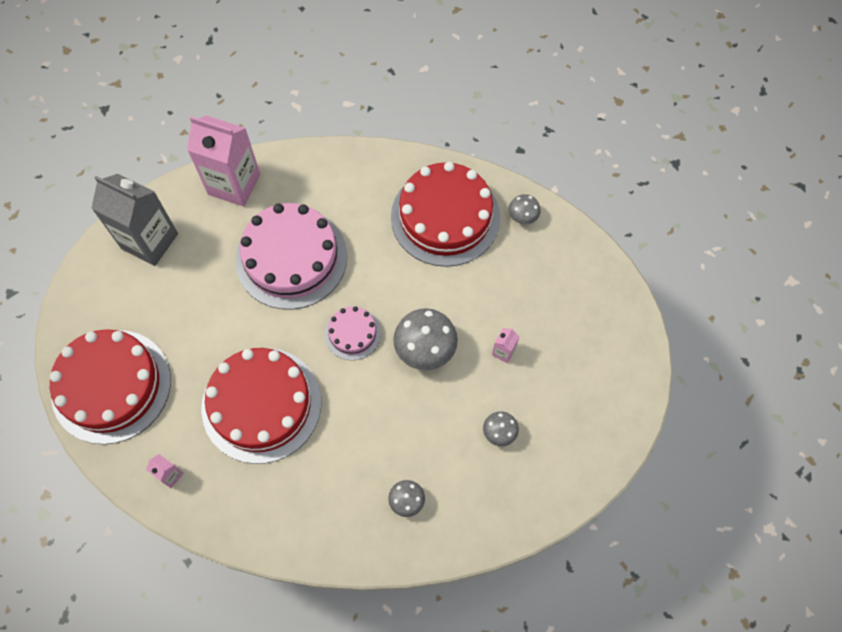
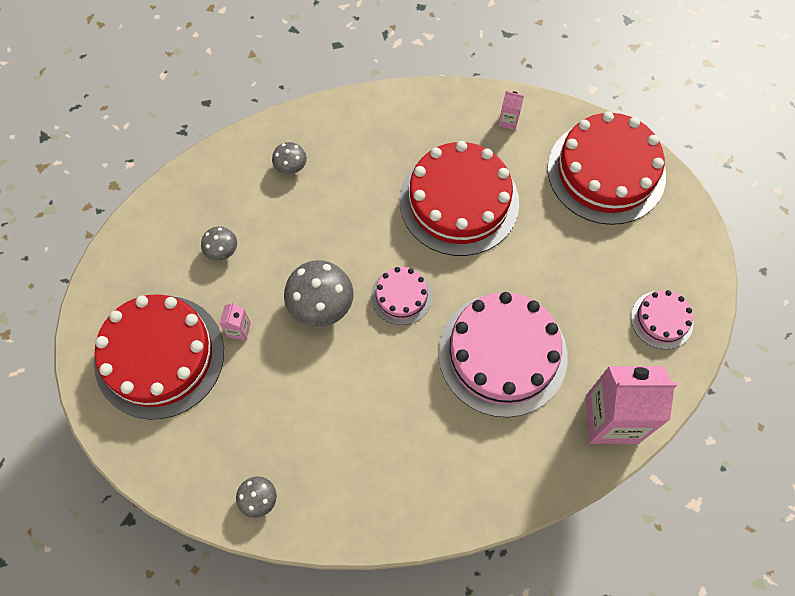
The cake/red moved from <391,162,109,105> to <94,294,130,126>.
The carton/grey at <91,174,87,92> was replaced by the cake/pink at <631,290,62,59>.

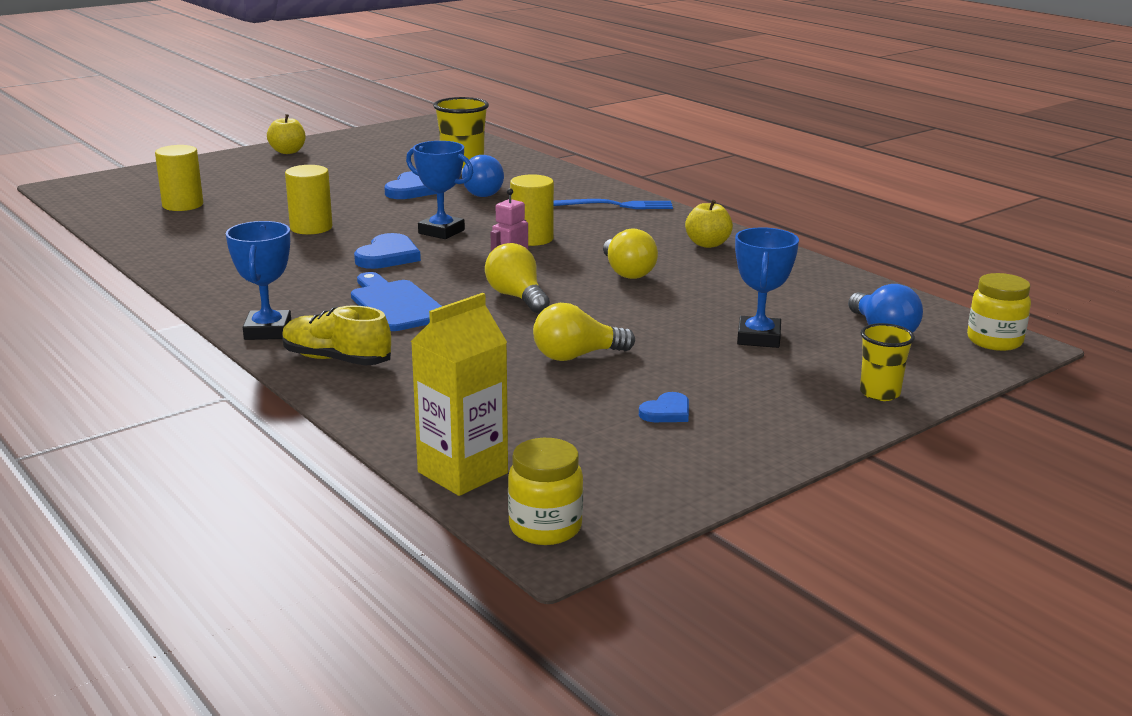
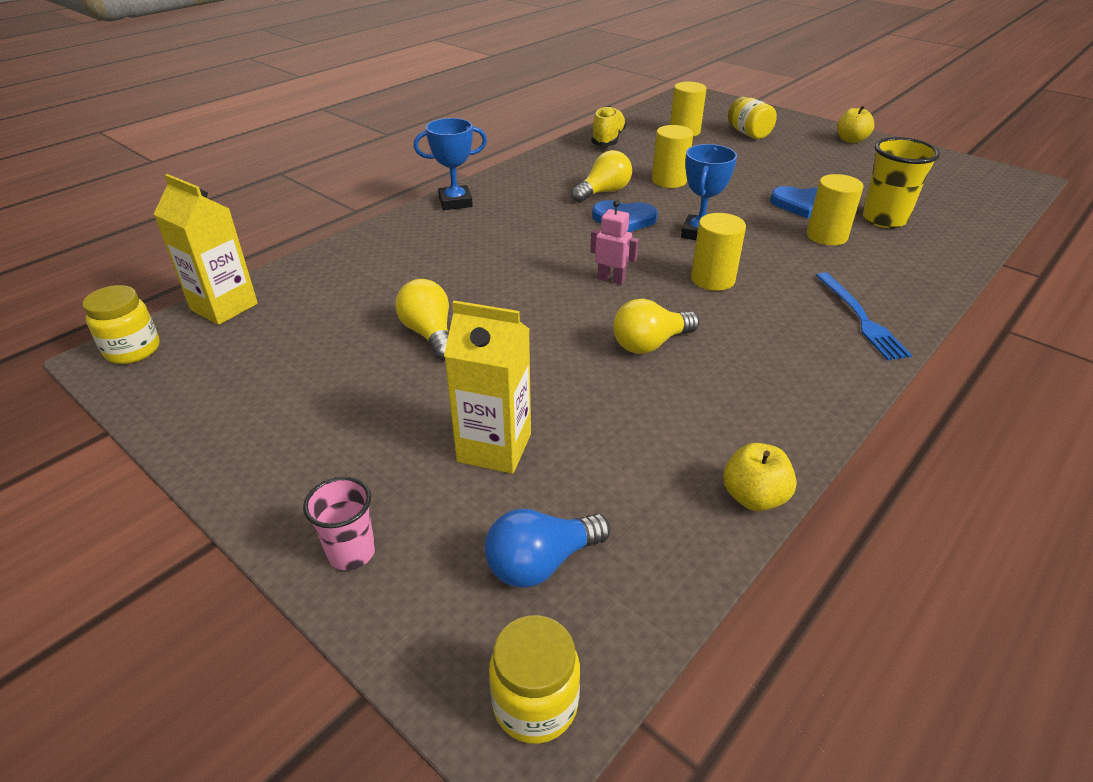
The cutting board/blue at <351,272,91,59> disappeared.
The heart/blue at <639,392,50,30> disappeared.
The jar/yellow at <728,97,49,42> appeared.
The shoe/yellow moved from <282,305,109,60> to <591,106,36,40>.
The light bulb/yellow moved from <485,243,65,70> to <571,150,61,53>.
The apple/yellow moved from <685,200,48,48> to <723,443,74,68>.
The light bulb/blue at <460,155,44,42> was replaced by the cylinder/yellow at <807,174,57,72>.
The trophy/blue at <735,227,64,121> was replaced by the carton/yellow at <444,301,87,173>.
The cup/yellow at <860,323,55,78> became the cup/pink at <303,477,72,93>.

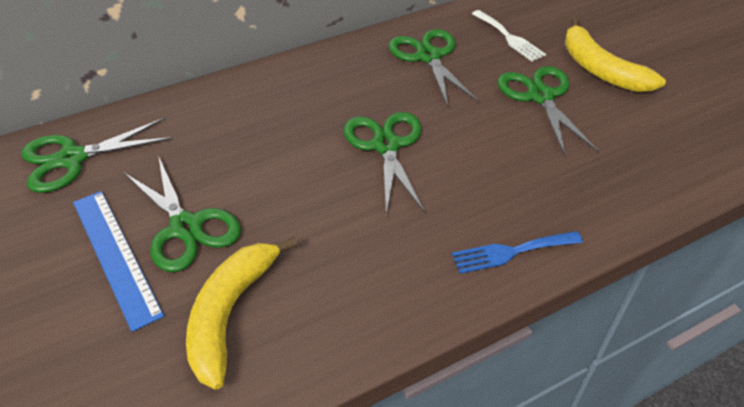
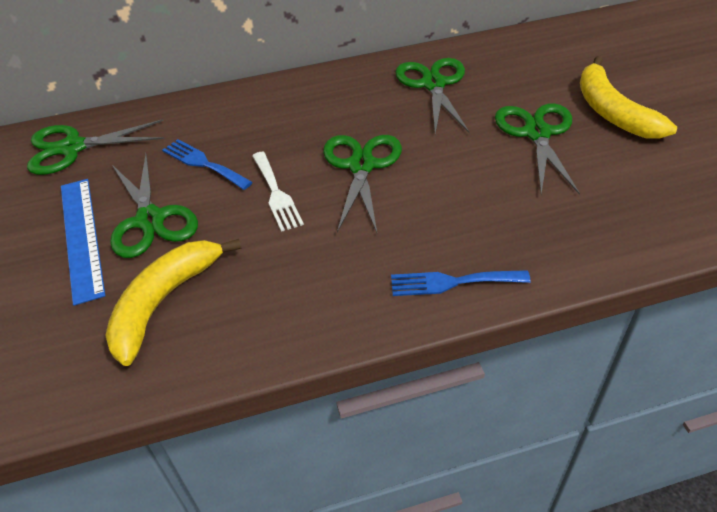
The fork/blue at <162,139,90,51> appeared.
The fork/white moved from <472,10,74,52> to <252,152,52,80>.

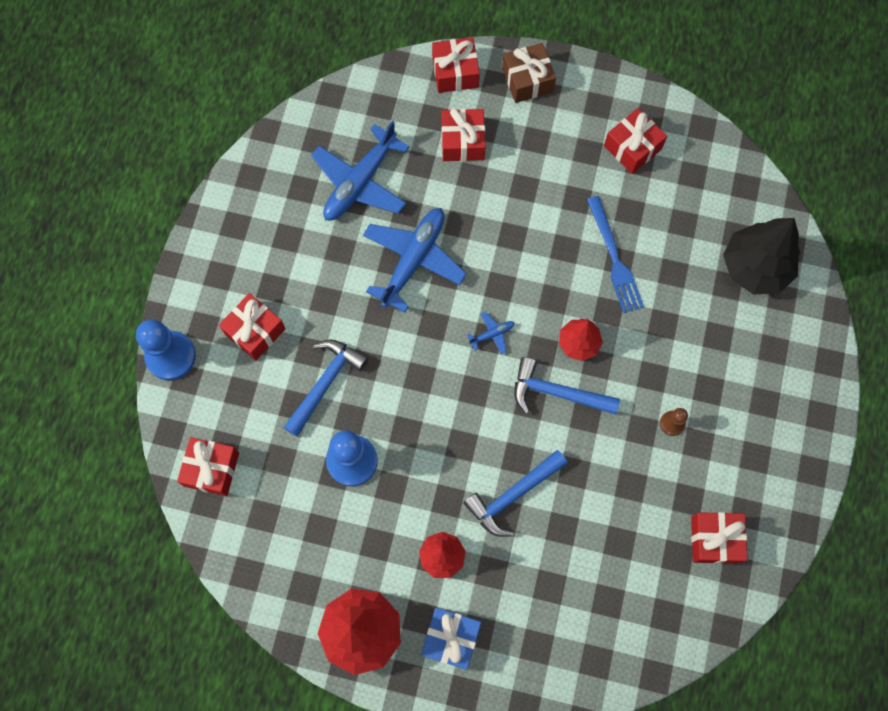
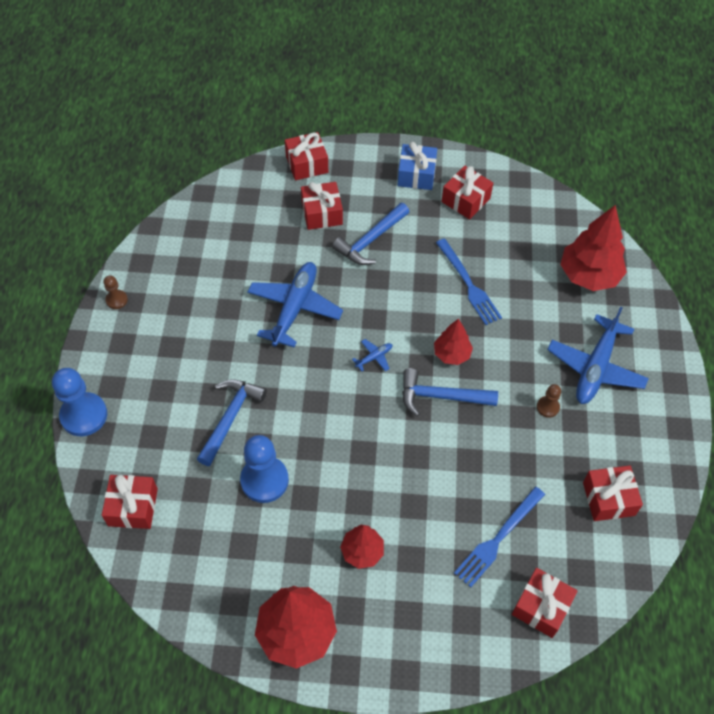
The gift/brown at <502,43,54,60> disappeared.
The pawn/brown at <104,276,24,33> appeared.
The fork/blue at <454,487,91,100> appeared.
The gift/red moved from <219,293,66,68> to <512,568,65,70>.
The plane/blue moved from <311,121,98,100> to <547,306,102,98>.
The gift/blue moved from <421,607,60,63> to <398,142,39,48>.
The hammer/blue moved from <463,450,105,87> to <332,203,77,62>.
The tree/black at <723,218,77,77> became the tree/red at <560,205,67,86>.

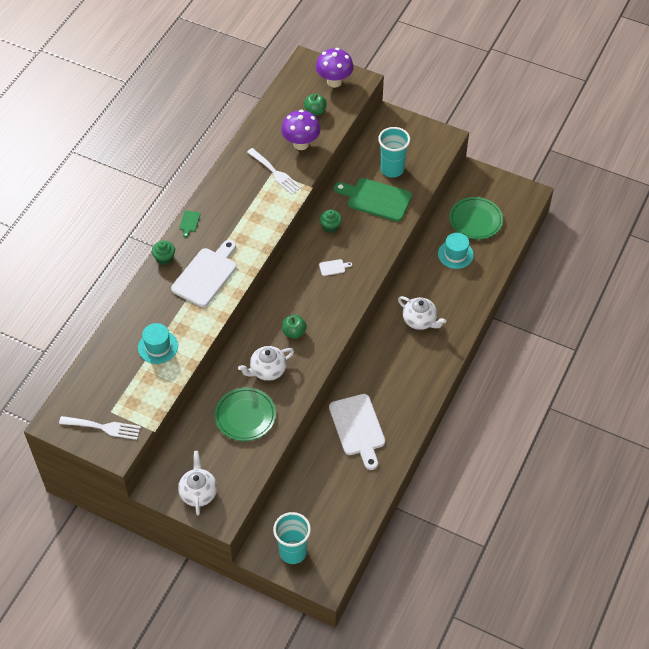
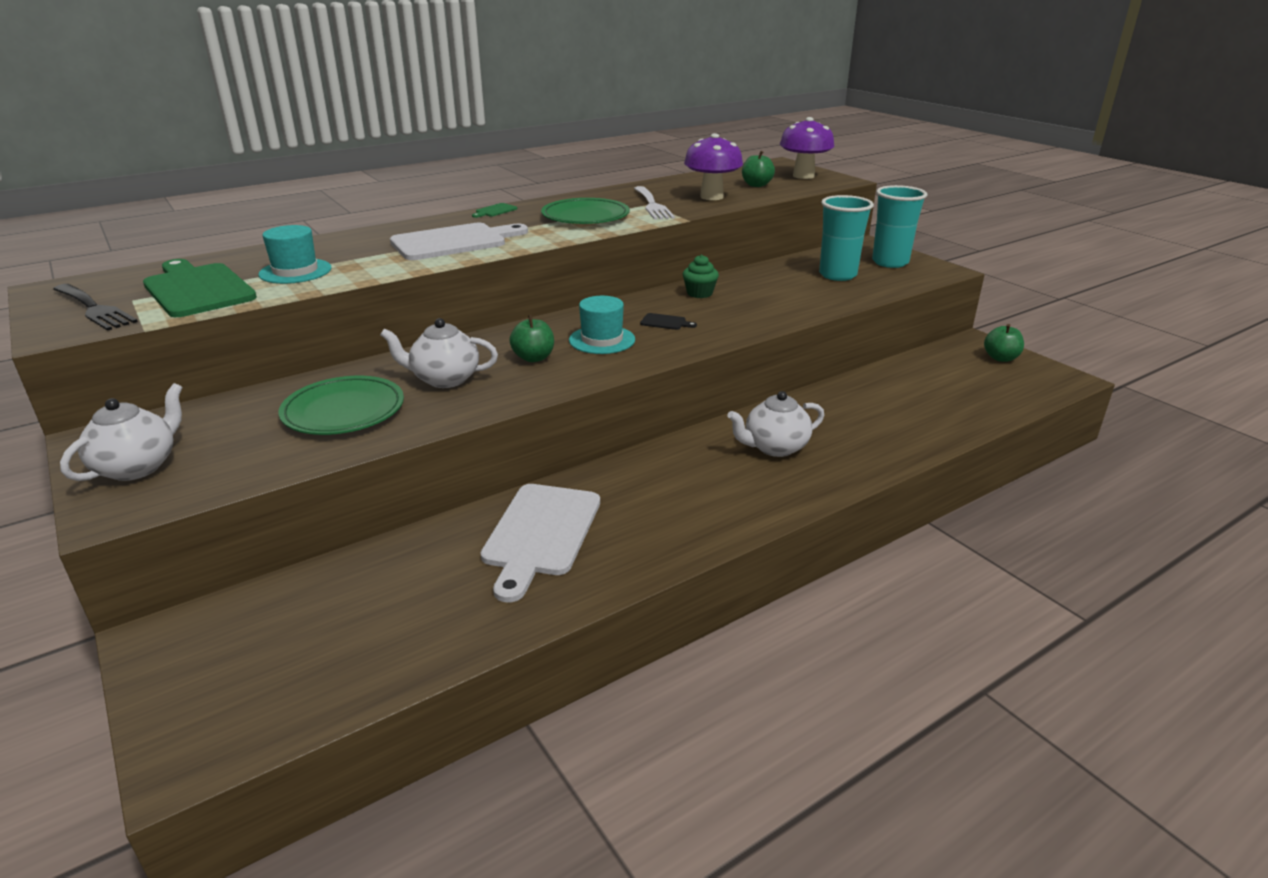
The cupcake/green at <152,241,23,24> disappeared.
The apple/green at <984,324,40,38> appeared.
The cup/turquoise moved from <273,512,38,52> to <872,185,55,83>.
The cutting board/green moved from <334,178,78,44> to <143,259,114,58>.
The hat/turquoise moved from <438,233,36,36> to <569,296,66,58>.
The plate/green moved from <449,197,54,42> to <541,198,89,26>.
The fork/white at <59,416,82,24> became the fork/black at <53,284,85,47>.
The cutting board/white at <319,259,33,17> became the cutting board/black at <640,313,57,17>.
The teapot/white at <398,296,48,34> turned 90 degrees clockwise.

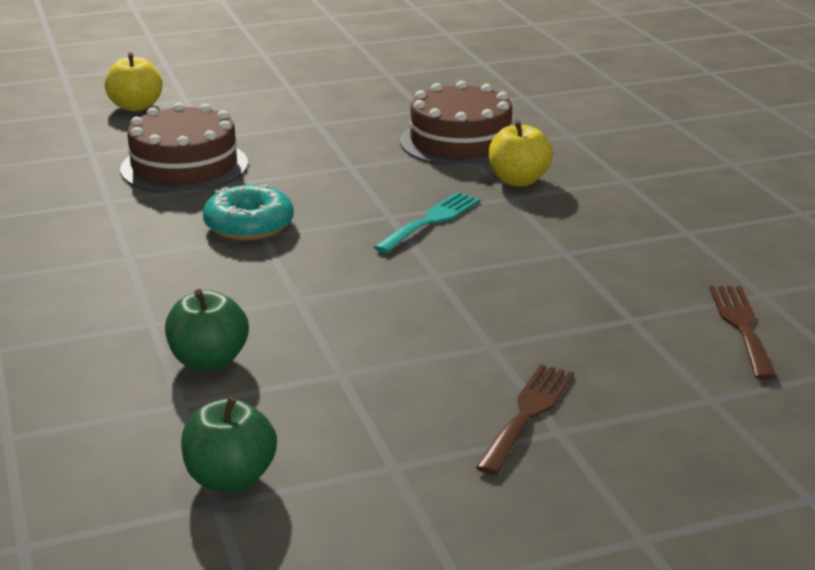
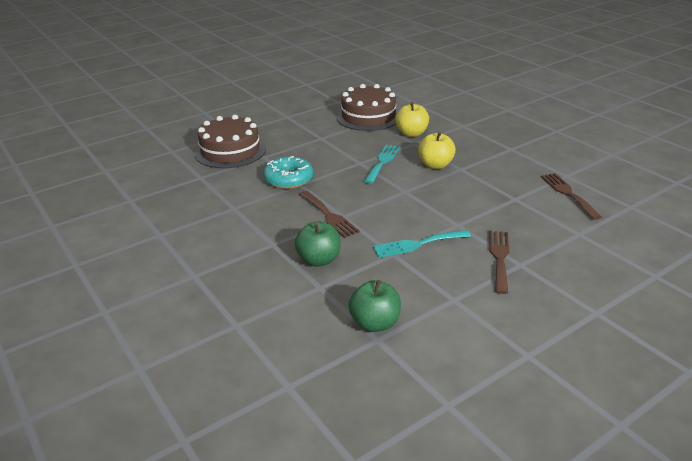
The fork/brown at <299,191,61,47> appeared.
The fork/turquoise at <373,230,98,28> appeared.
The apple/yellow moved from <105,52,58,59> to <418,132,38,37>.

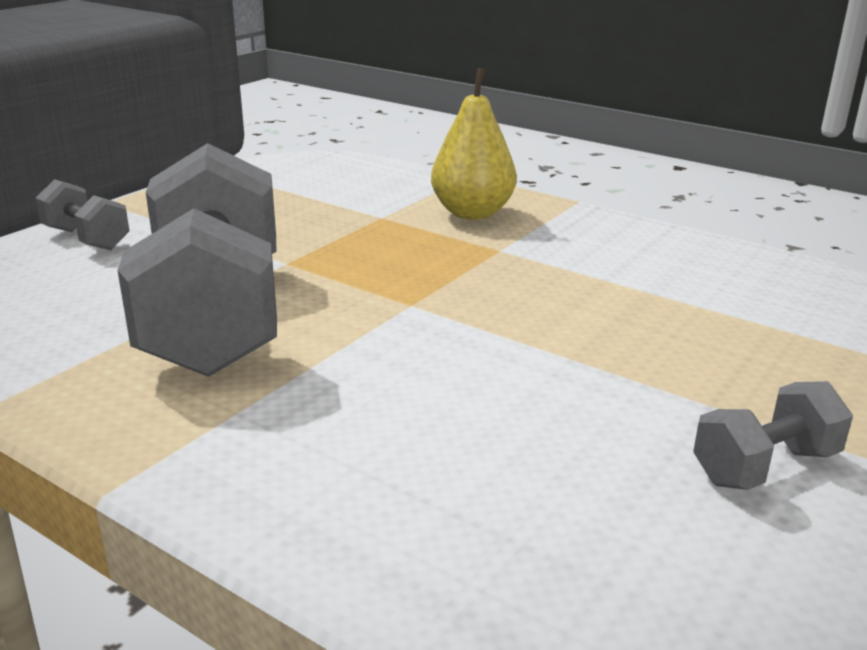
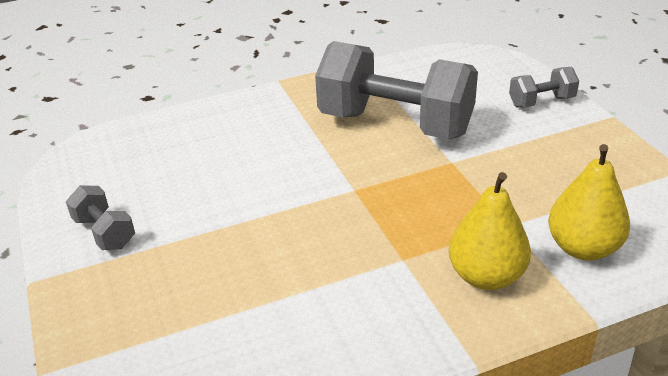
The pear/yellow at <548,144,82,116> appeared.
The dumbbell/grey at <693,381,160,109> turned 45 degrees counterclockwise.

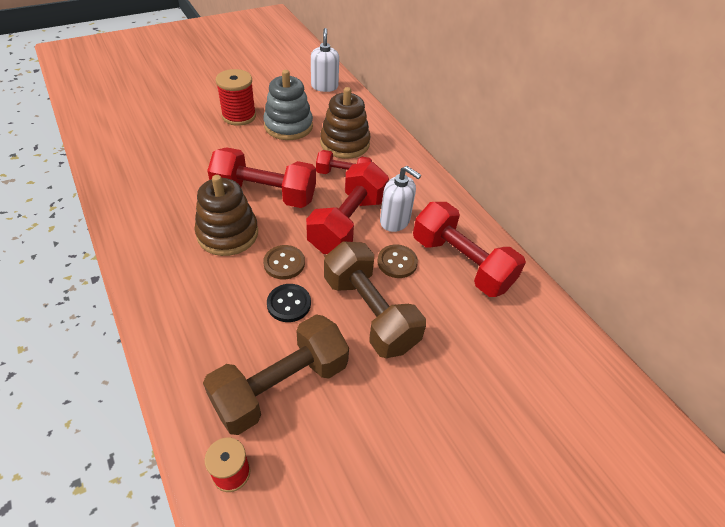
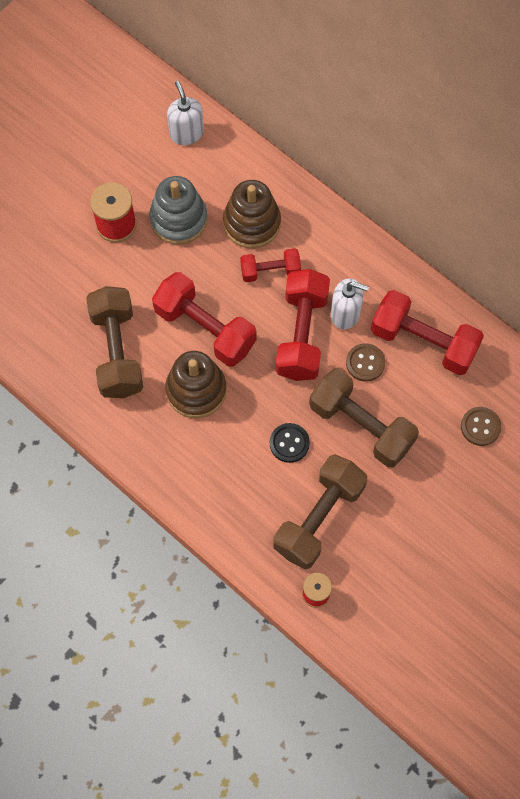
The dumbbell/brown at <86,286,57,112> appeared.
The button/brown moved from <263,245,42,34> to <461,407,40,39>.
The dumbbell/red at <207,147,109,61> turned 45 degrees clockwise.

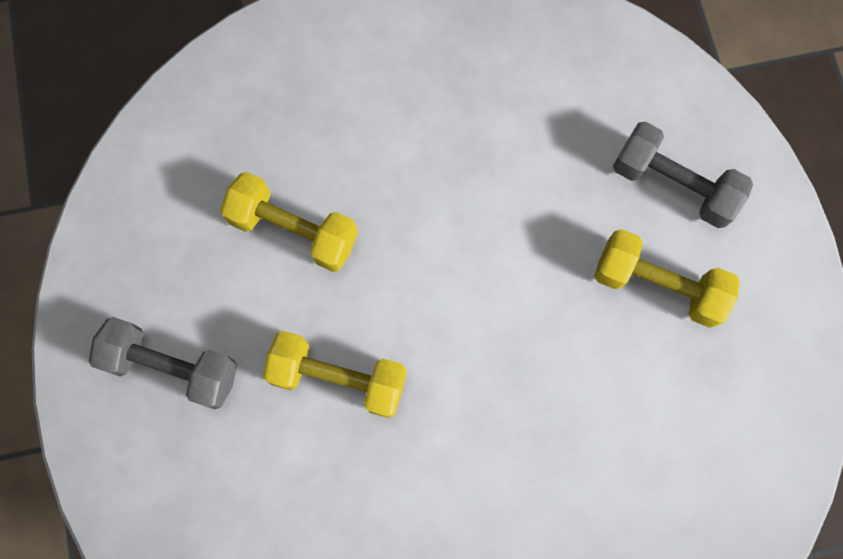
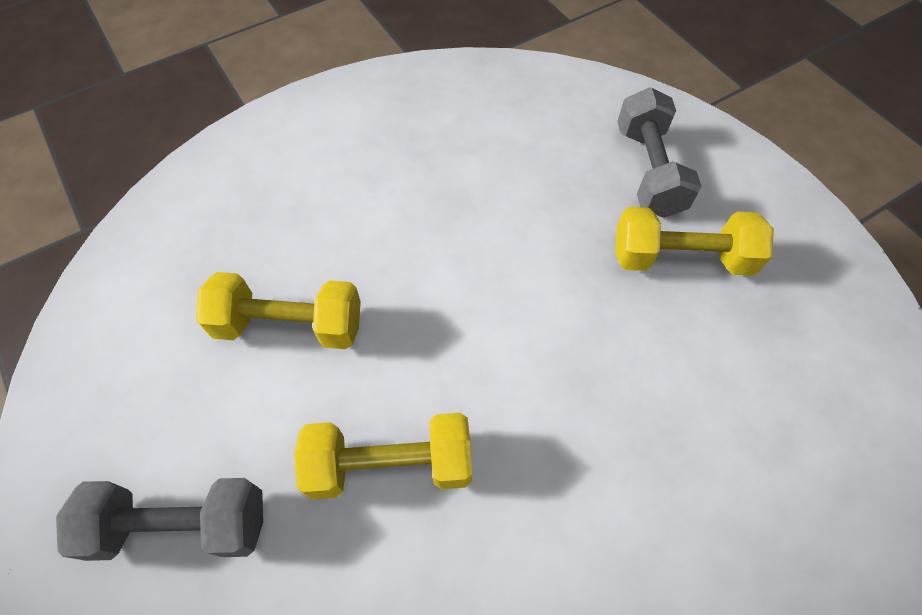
The dumbbell/grey at <613,121,140,107> turned 75 degrees clockwise.

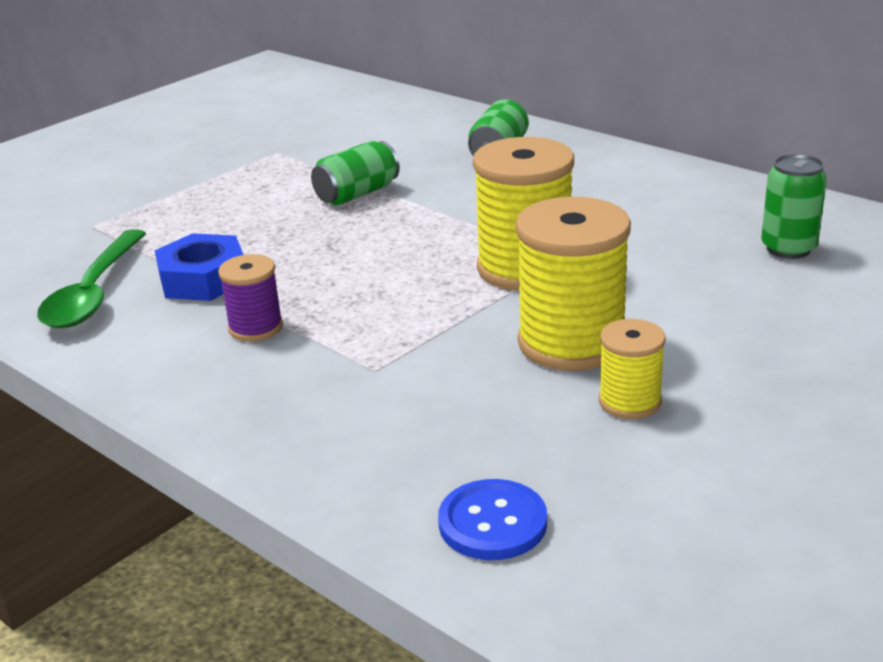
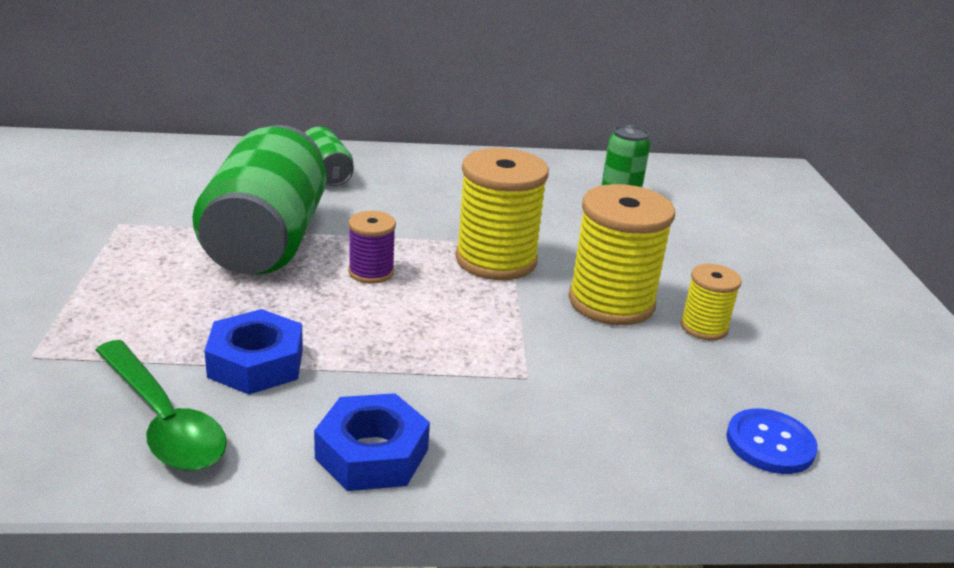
The nut/blue at <314,393,116,98> appeared.
The spool/purple moved from <218,254,65,87> to <348,211,48,73>.
The can/green at <311,141,89,64> changed to 2.10 times the size.

